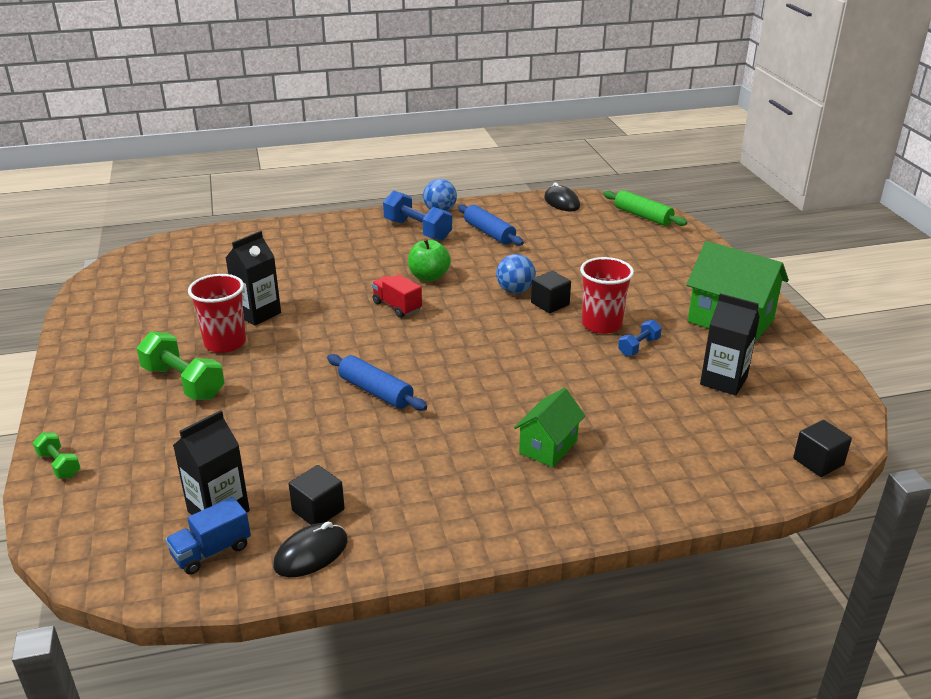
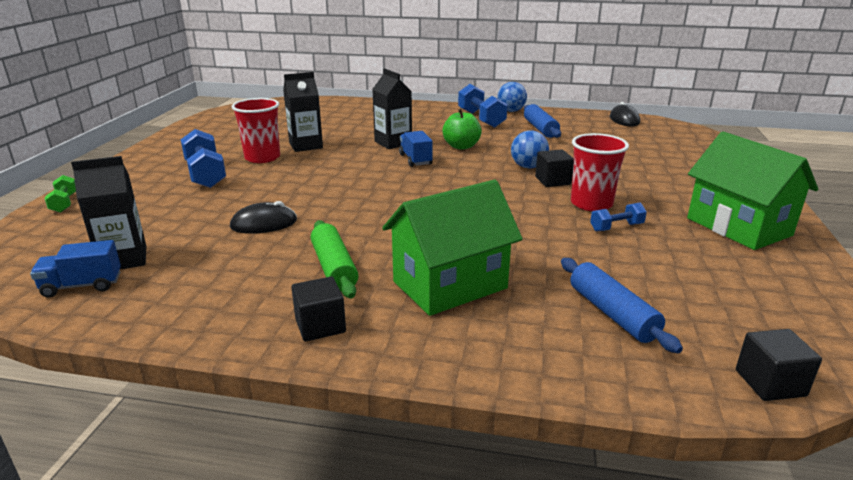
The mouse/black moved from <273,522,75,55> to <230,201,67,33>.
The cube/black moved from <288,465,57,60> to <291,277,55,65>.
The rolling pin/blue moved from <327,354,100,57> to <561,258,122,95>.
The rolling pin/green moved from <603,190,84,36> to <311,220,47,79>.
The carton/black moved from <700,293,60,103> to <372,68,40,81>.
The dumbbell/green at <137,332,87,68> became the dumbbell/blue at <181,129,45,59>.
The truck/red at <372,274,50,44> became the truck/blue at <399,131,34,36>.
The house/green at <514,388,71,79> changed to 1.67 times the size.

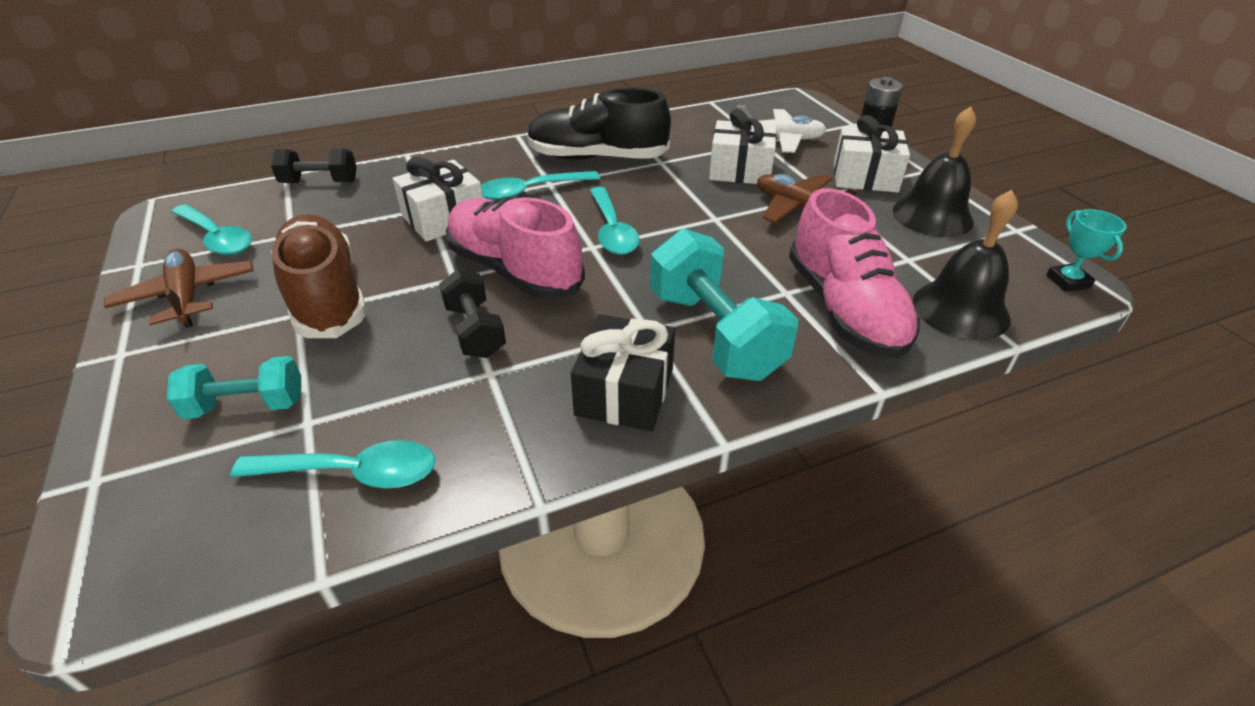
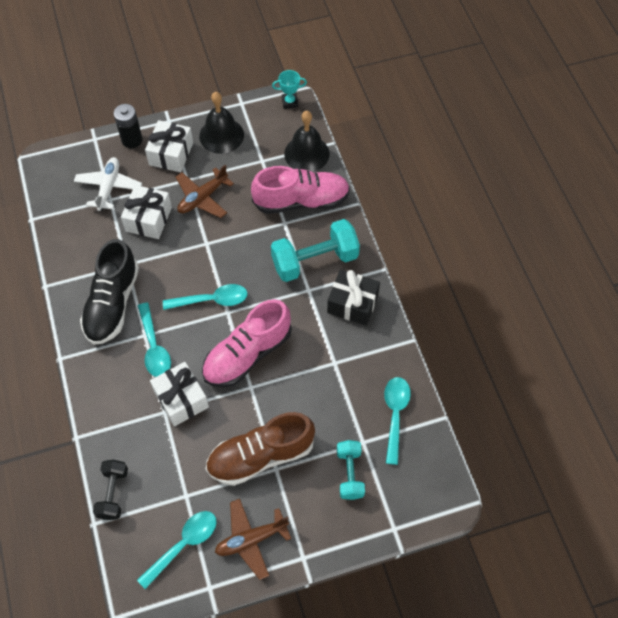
The dumbbell/black at <439,269,67,89> disappeared.

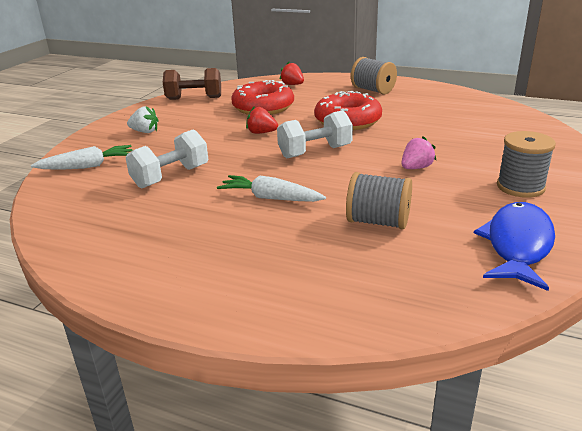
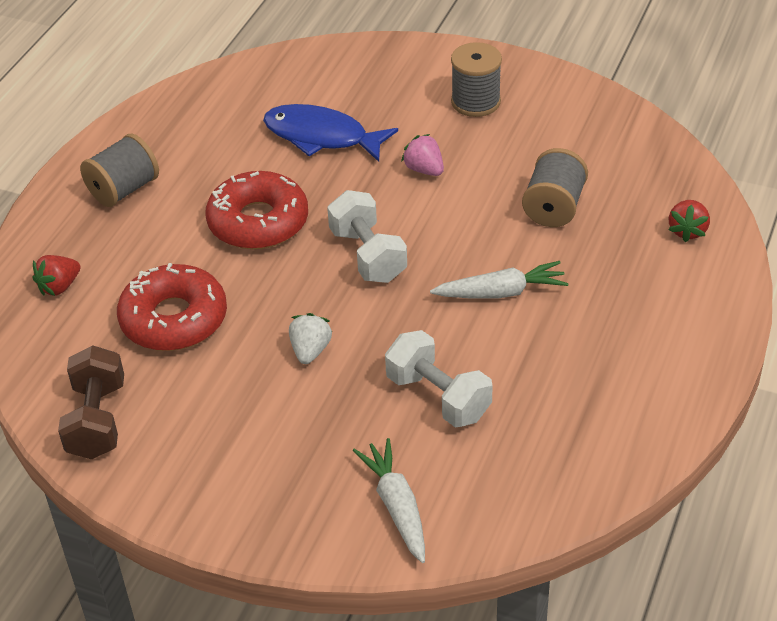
The strawberry/white moved from <127,106,31,27> to <289,313,43,51>.
The strawberry/red moved from <246,106,32,28> to <669,200,41,42>.
The fish/blue moved from <474,202,81,89> to <263,104,135,58>.
The carrot/white at <217,175,109,27> turned 120 degrees counterclockwise.

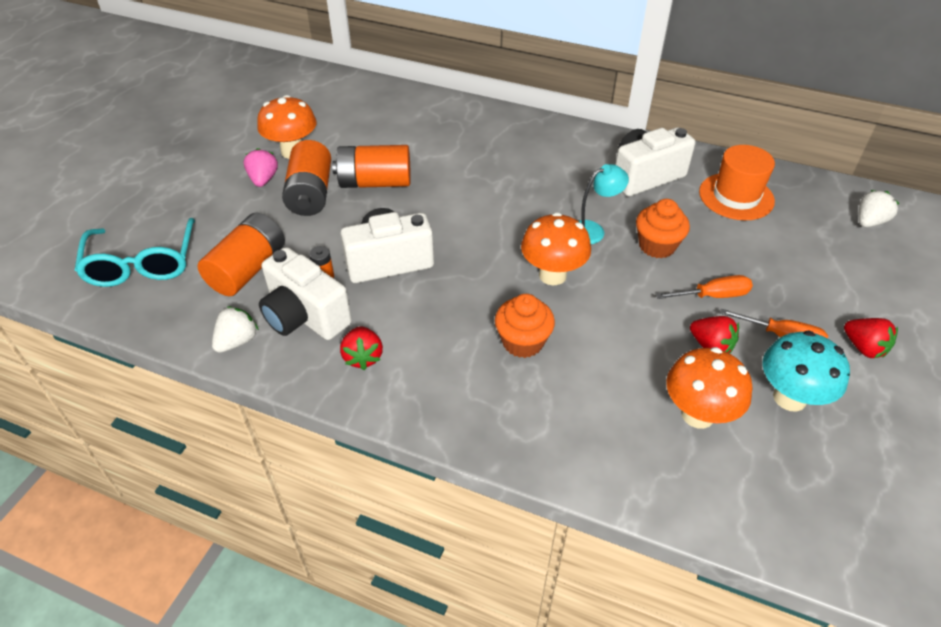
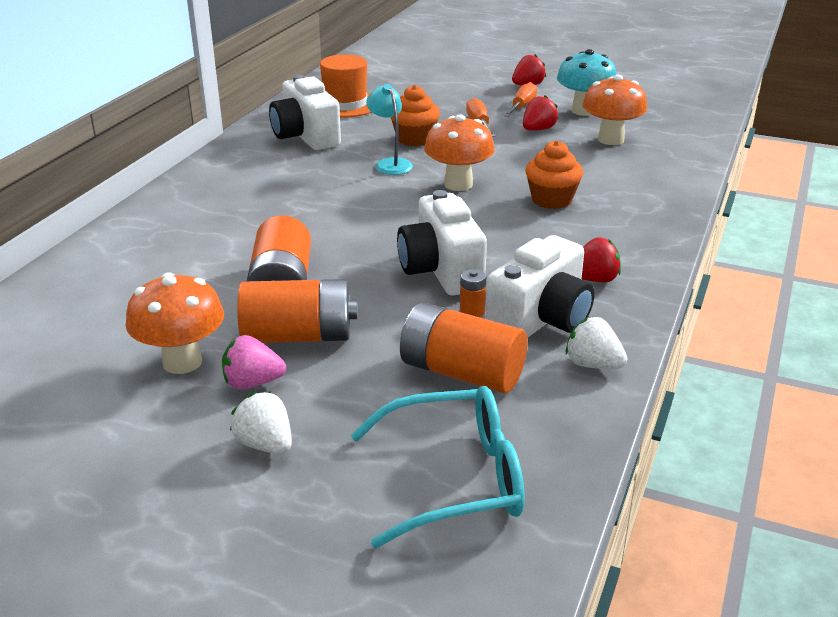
The strawberry/white moved from <859,190,41,37> to <230,391,62,63>.

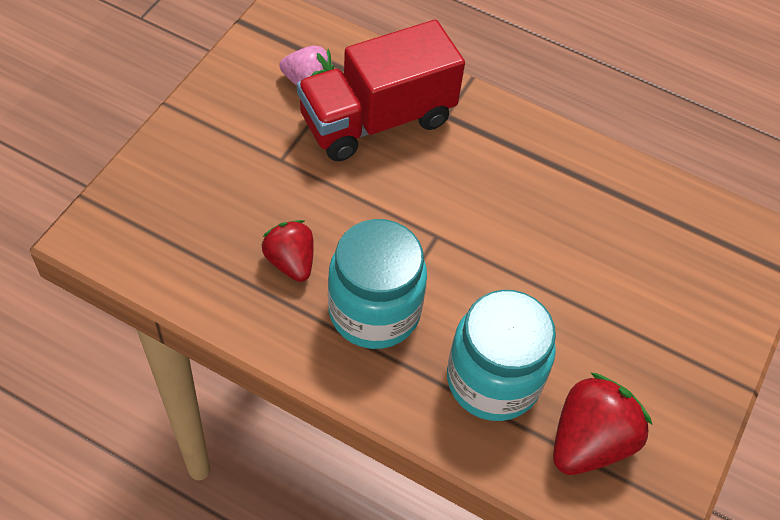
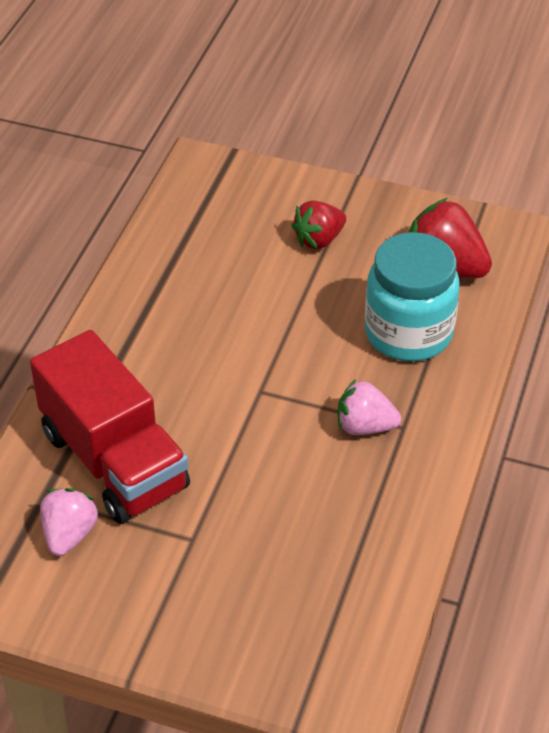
The strawberry/red moved from <262,220,52,62> to <291,200,55,49>.
The jar/turquoise at <328,219,99,130> was replaced by the strawberry/pink at <338,379,63,56>.

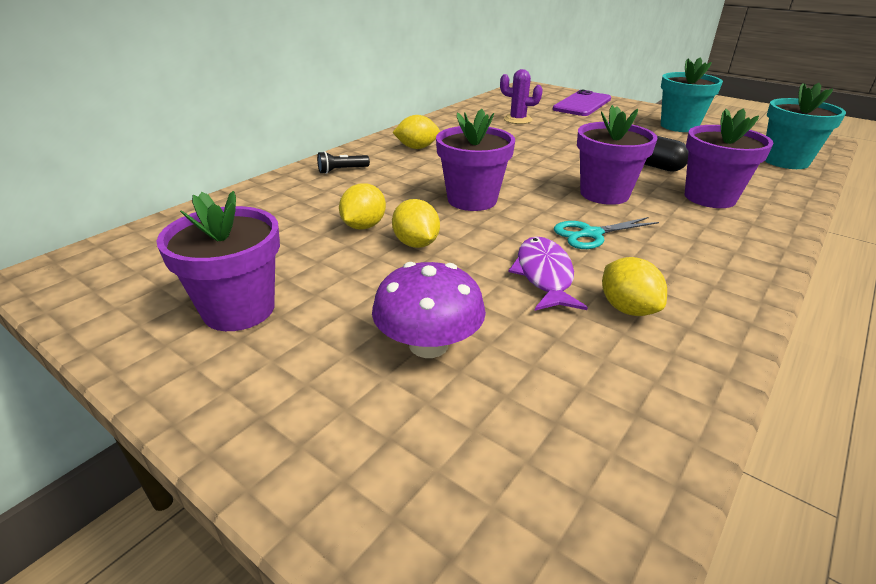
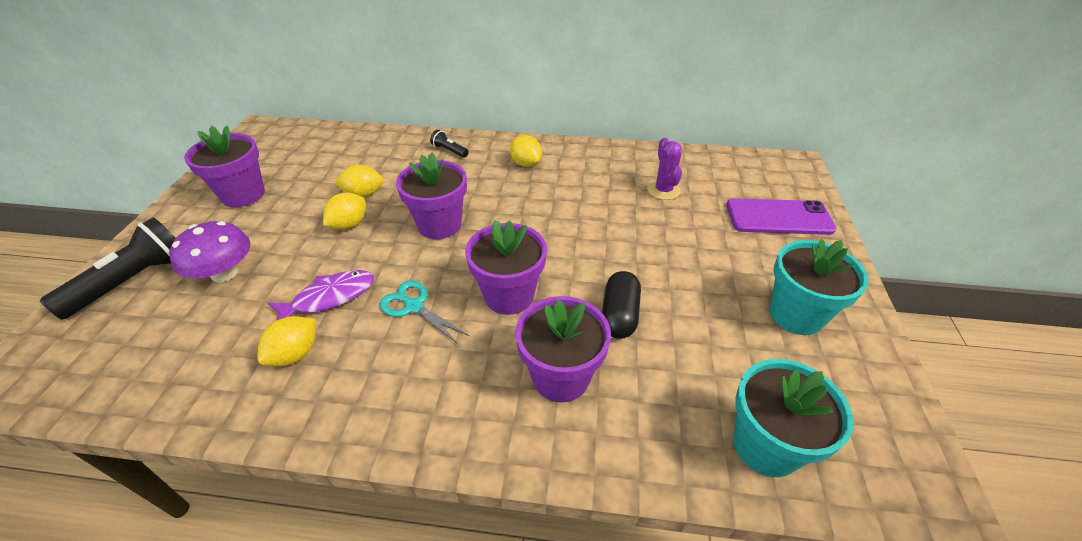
The flashlight/black at <40,217,136,103> appeared.

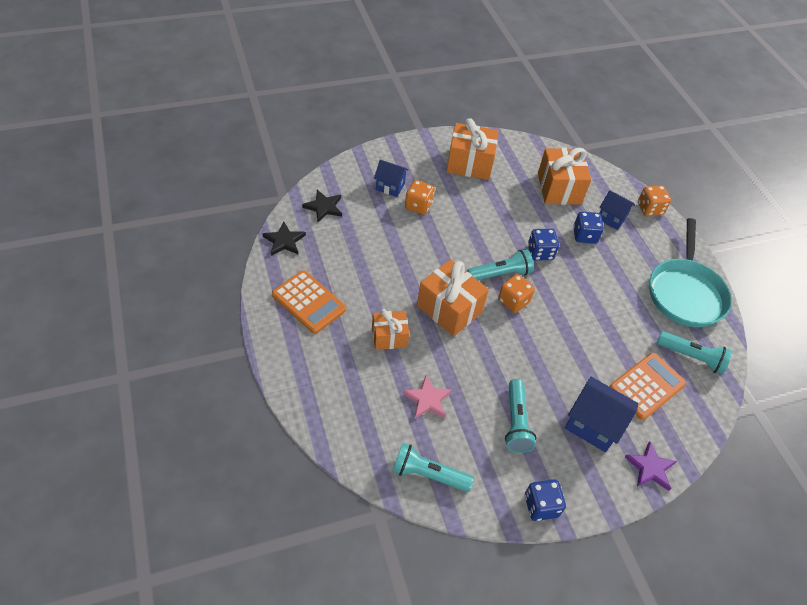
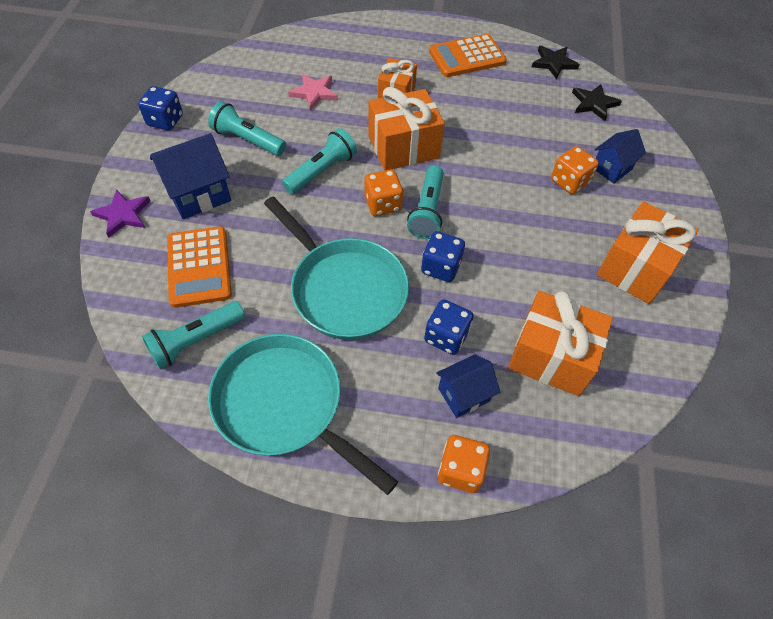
The pan/turquoise at <264,196,145,144> appeared.
The flashlight/turquoise moved from <393,443,81,49> to <282,128,75,66>.

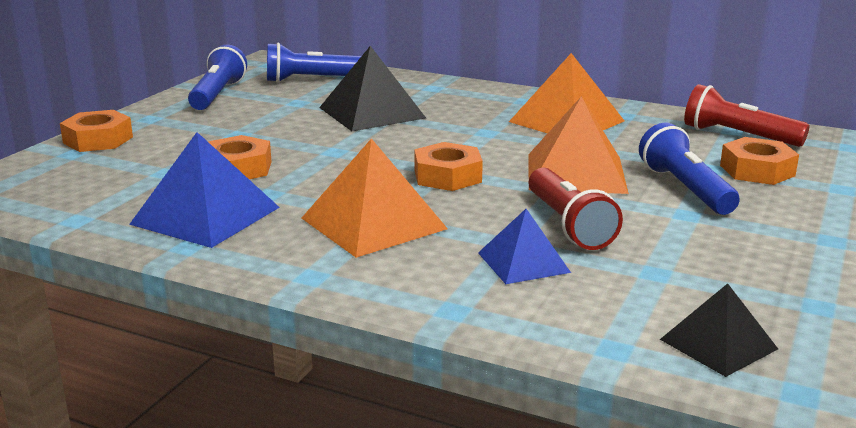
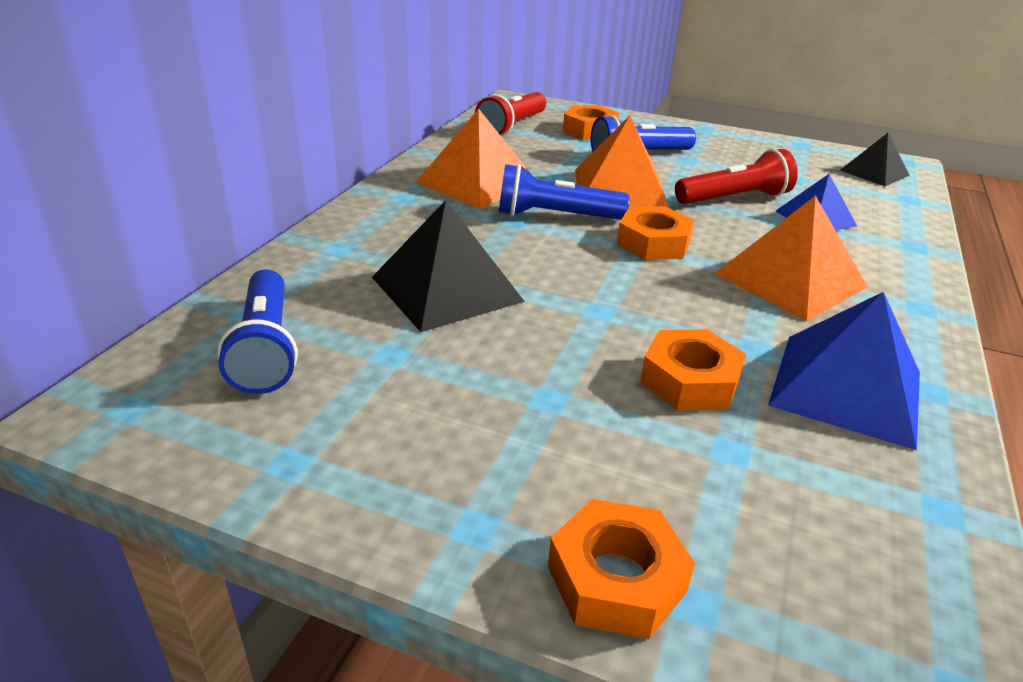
The flashlight/blue moved from <188,45,59,65> to <499,164,131,56>.

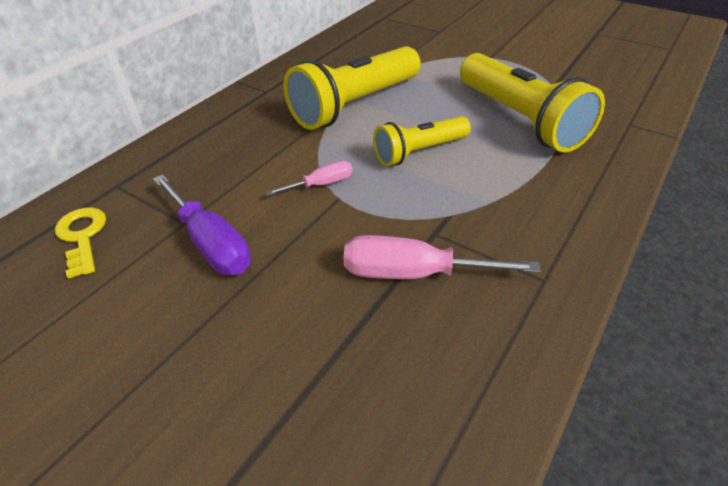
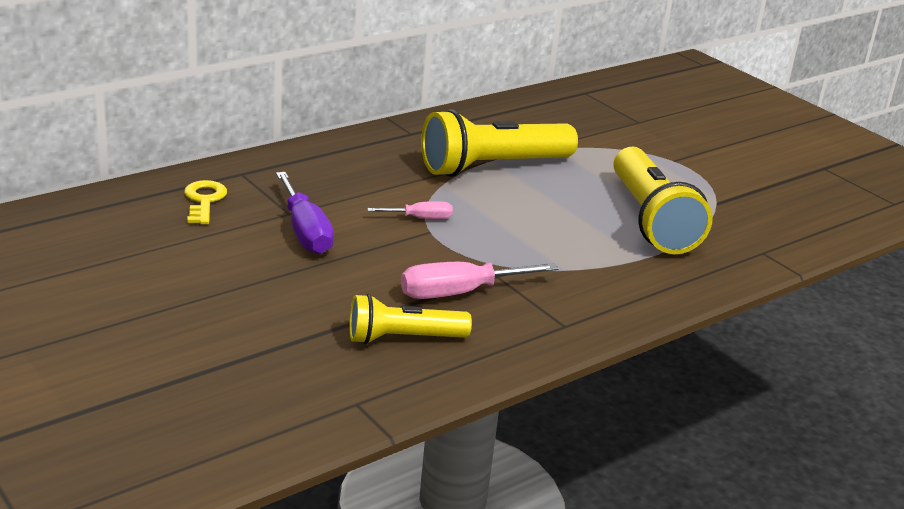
The flashlight/yellow moved from <373,116,98,50> to <349,294,123,50>.
The screwdriver/pink at <344,235,197,44> turned 45 degrees counterclockwise.

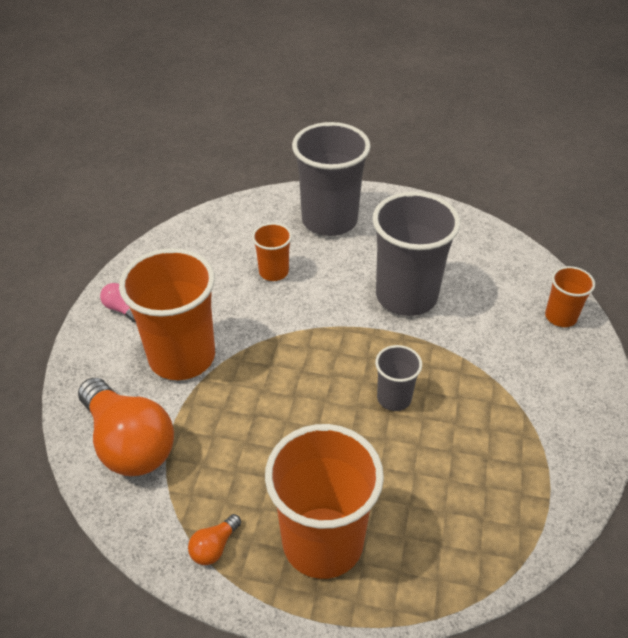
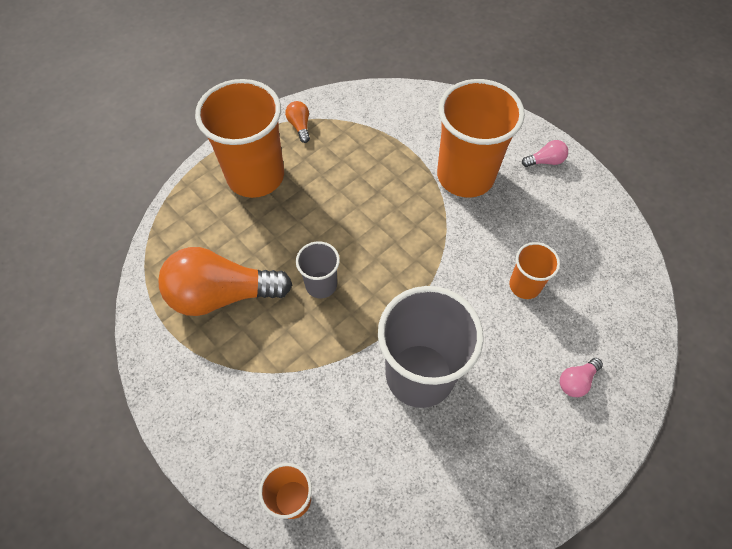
The light bulb/orange moved from <78,378,96,98> to <158,247,134,69>.
The cup/grey at <292,122,79,114> was replaced by the light bulb/pink at <560,358,43,39>.

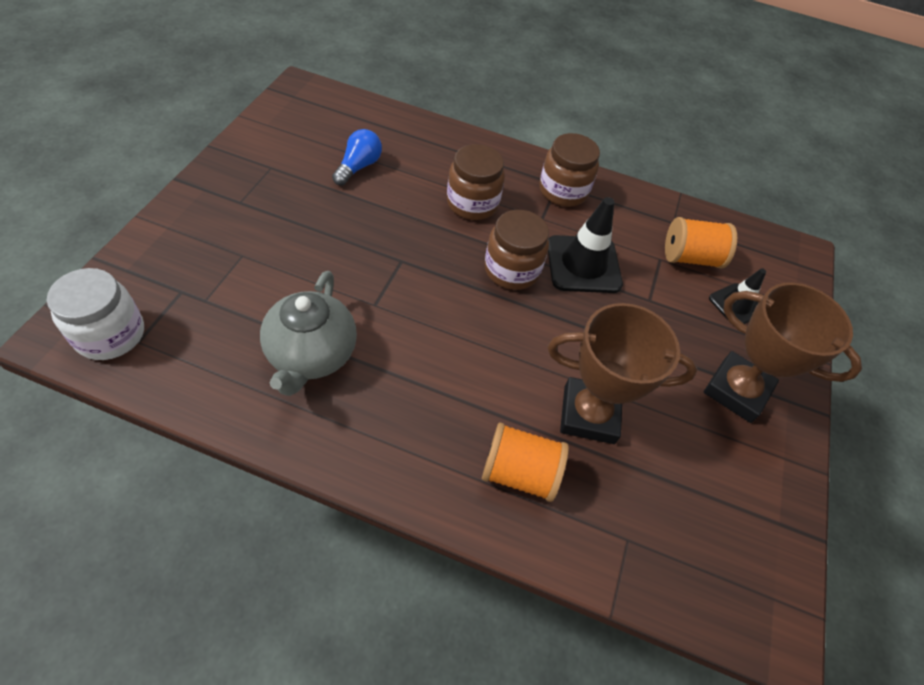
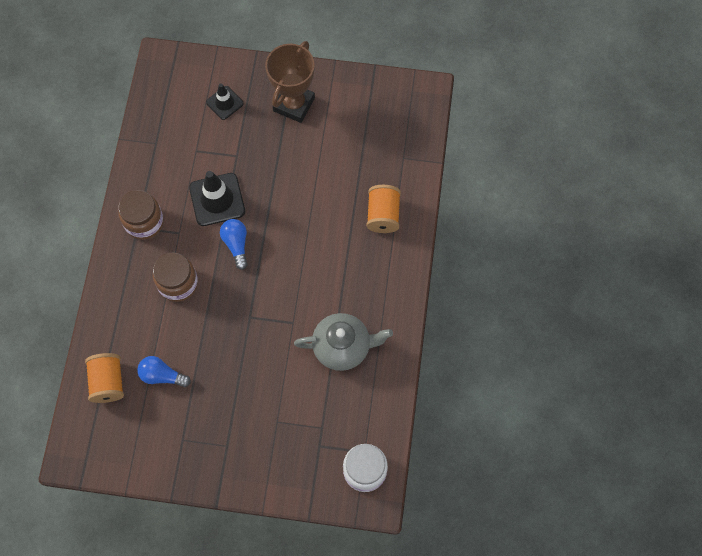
The trophy/brown at <548,303,149,141> disappeared.
The spool/orange moved from <665,217,72,52> to <85,353,39,50>.
The jar/brown at <484,210,65,80> was replaced by the light bulb/blue at <220,219,28,51>.

